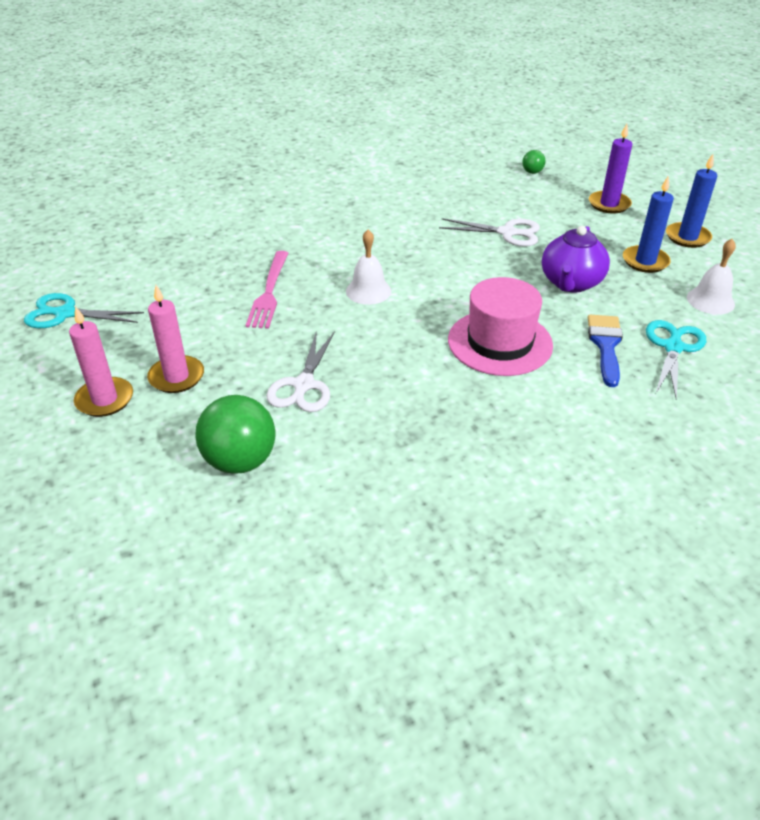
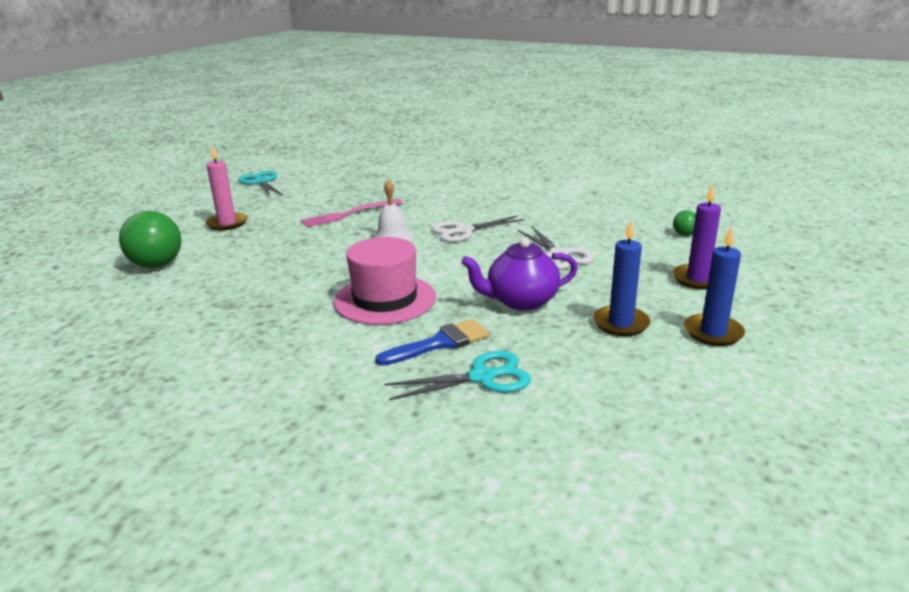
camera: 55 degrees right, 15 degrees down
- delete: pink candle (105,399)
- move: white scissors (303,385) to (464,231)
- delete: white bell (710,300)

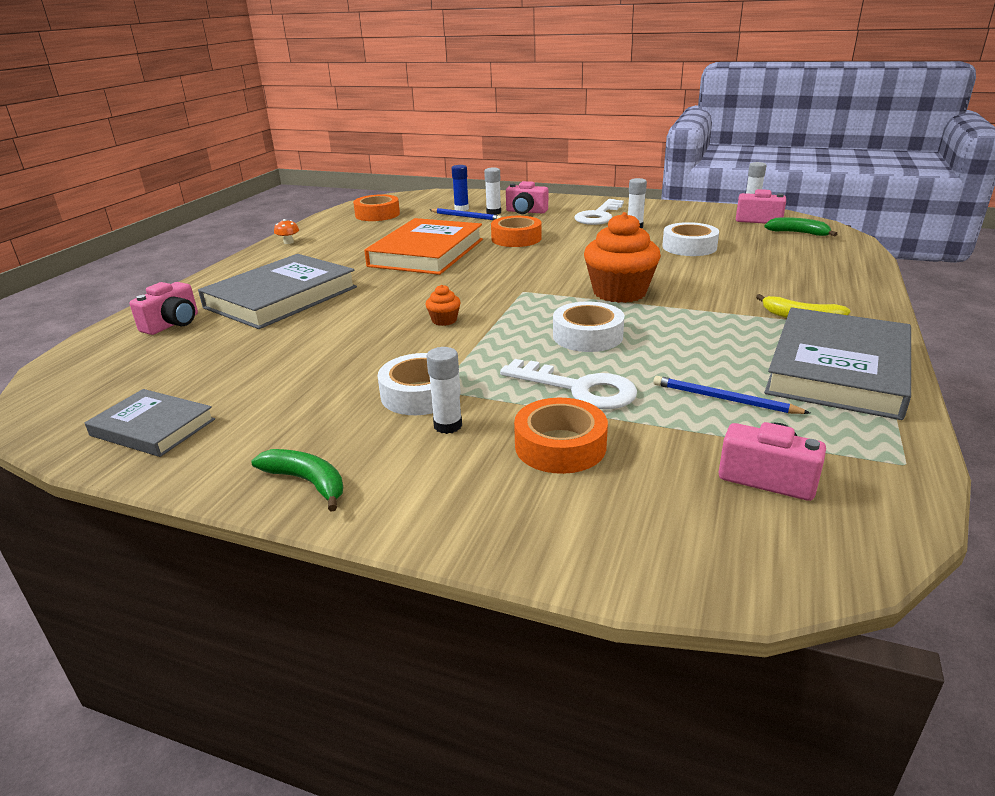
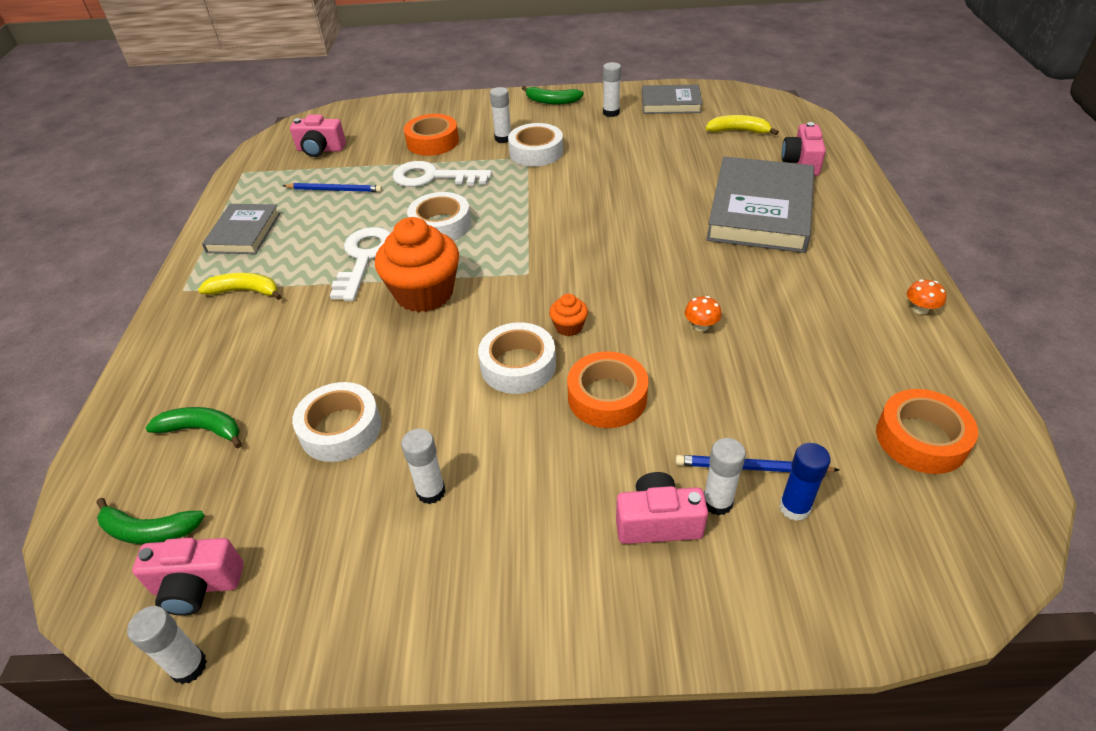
camera: 160 degrees right, 15 degrees up
- replace: orange book (427,253) to orange mushroom (701,326)
- move: orange cupcake (444,320) to (569,327)
- move: white key (598,216) to (364,258)
- resize: grey book (837,369) = (244,233) x0.56
- insert: green banana (202,429)
- insert: white tape (518,365)
- insert: white glue stick (611,113)
- insert: yellow banana (738,131)

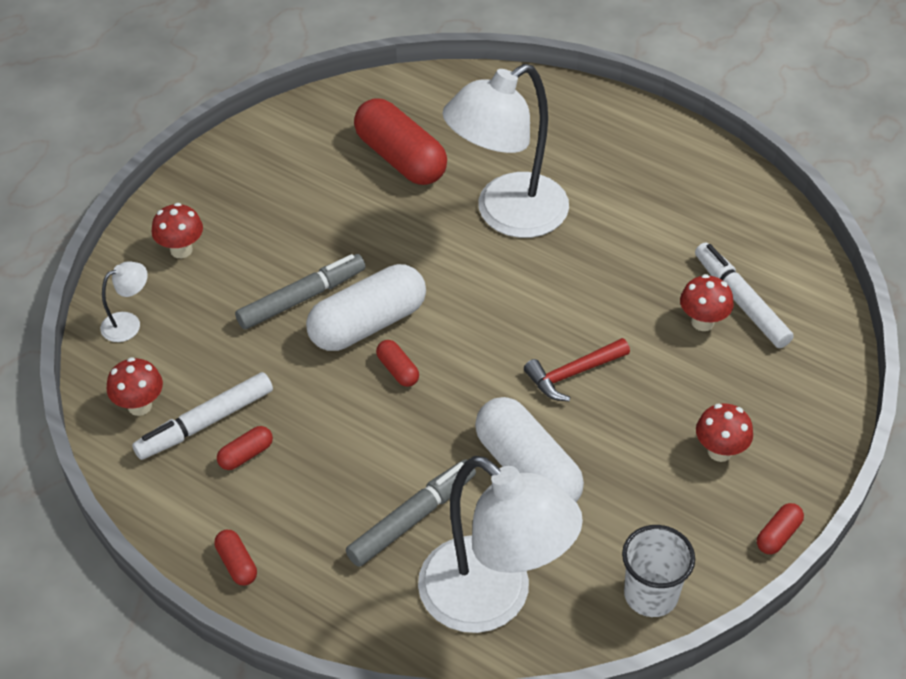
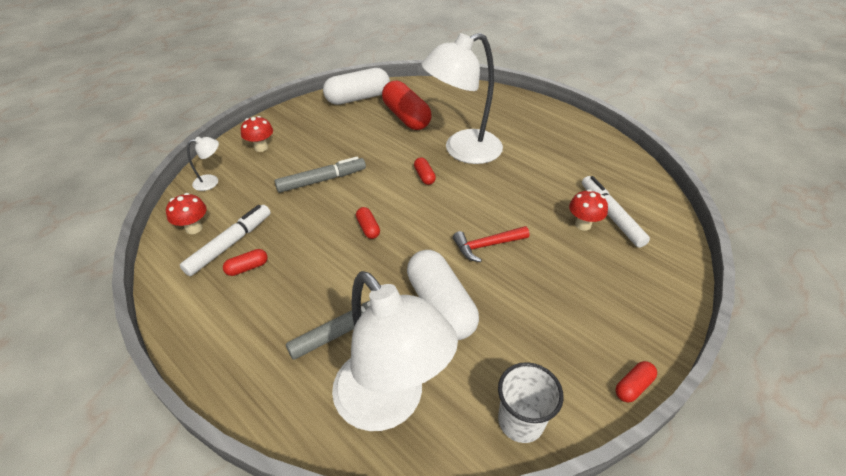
camera: 10 degrees right, 5 degrees down
- rotate: white marker (205,423) = (230,244) 150 degrees clockwise
- move: red capsule (236,564) to (424,176)
- move: white capsule (368,324) to (358,98)
- delete: red mushroom (719,451)

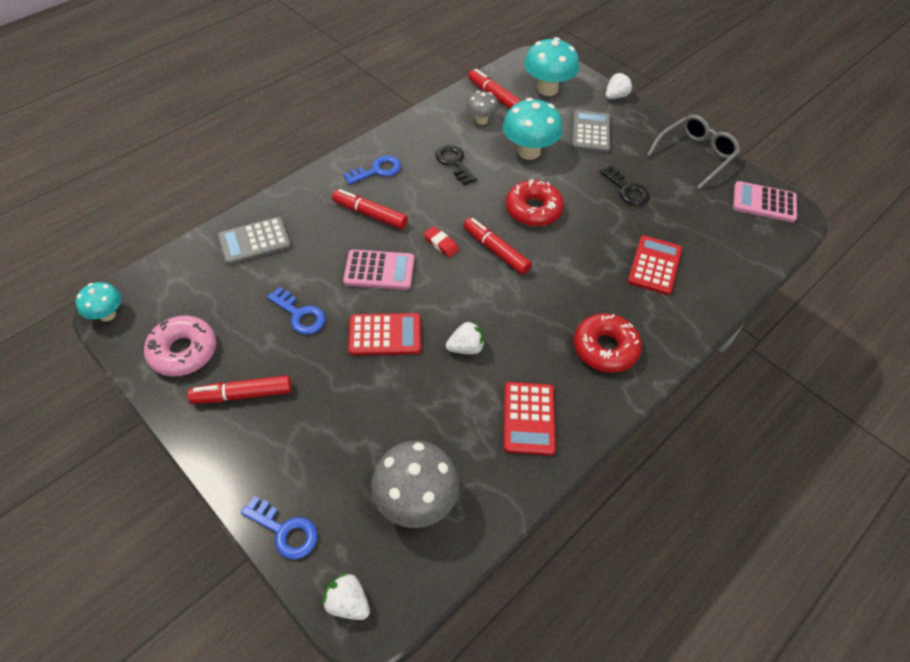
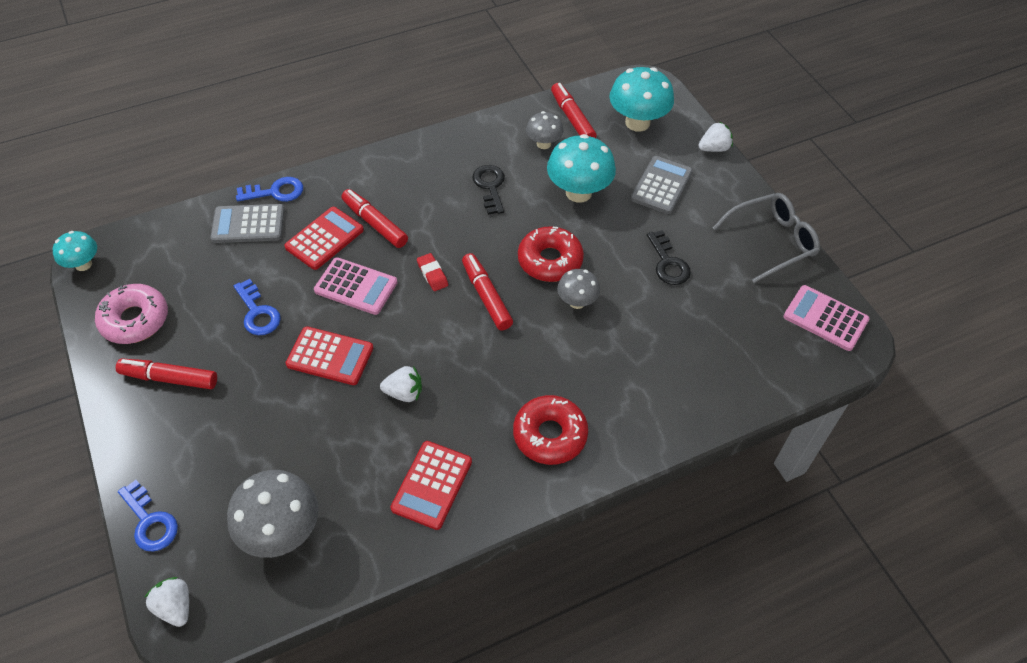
camera: 20 degrees right, 0 degrees up
- move: blue key (377,170) to (275,192)
- move: red calculator (654,265) to (324,238)
- insert: grey mushroom (577,302)

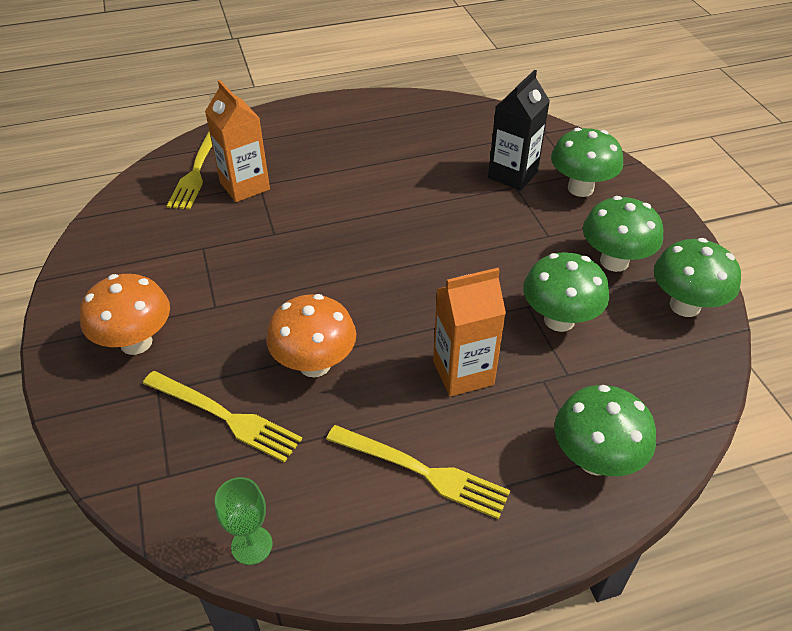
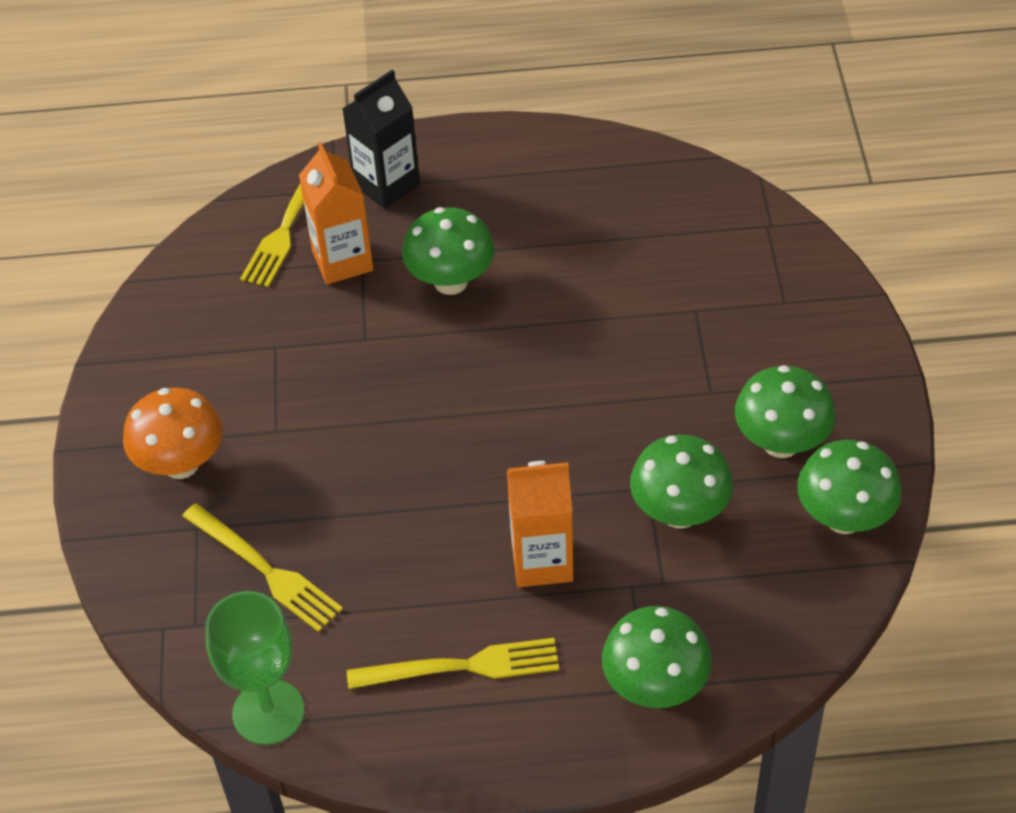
camera: 15 degrees right, 5 degrees up
- resize: green goblet (252,545) = (268,712) x1.70
- delete: orange mushroom (314,364)
- rotate: yellow fork (421,471) = (461,667) 45 degrees counterclockwise
- move: black carton (513,175) to (386,185)
- move: green mushroom (580,188) to (451,281)

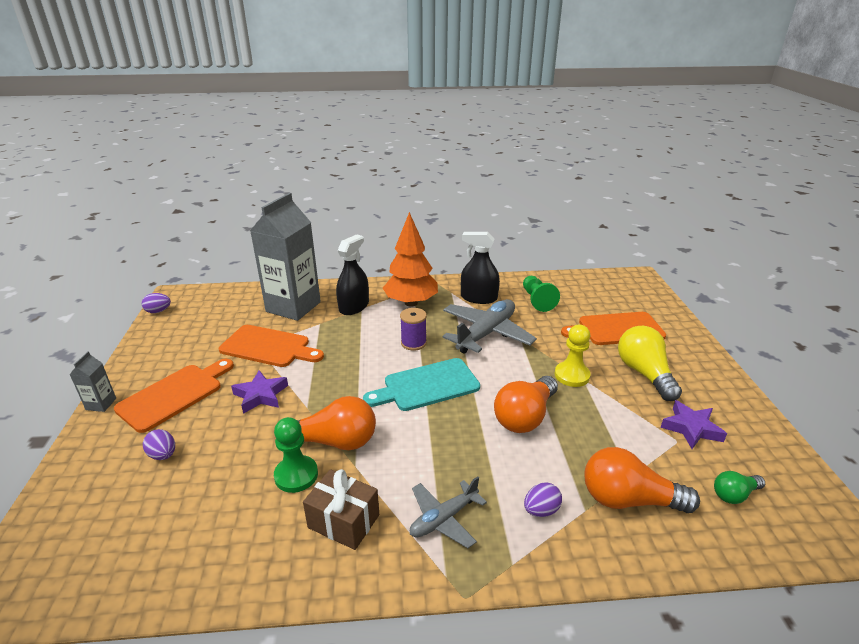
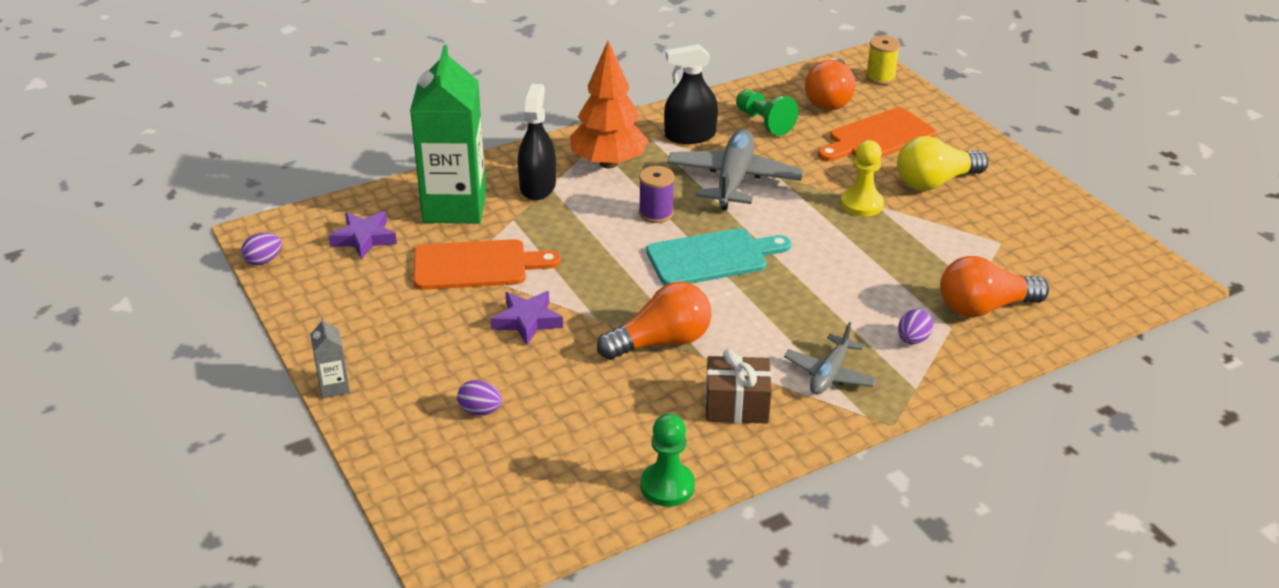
camera: 25 degrees left, 5 degrees up
- delete: orange cutting board (174,395)
- recolor: grey carton (293,307) to green carton (454,207)
- move: green pawn (296,475) to (667,486)
- rotate: turquoise cutting board (427,385) = (712,257) 150 degrees counterclockwise
- move: orange light bulb (525,417) to (829,99)
- rotate: yellow light bulb (644,374) = (935,182) 75 degrees counterclockwise
- move: purple star (691,428) to (364,238)
- delete: green light bulb (734,494)
- insert: yellow spool (880,78)

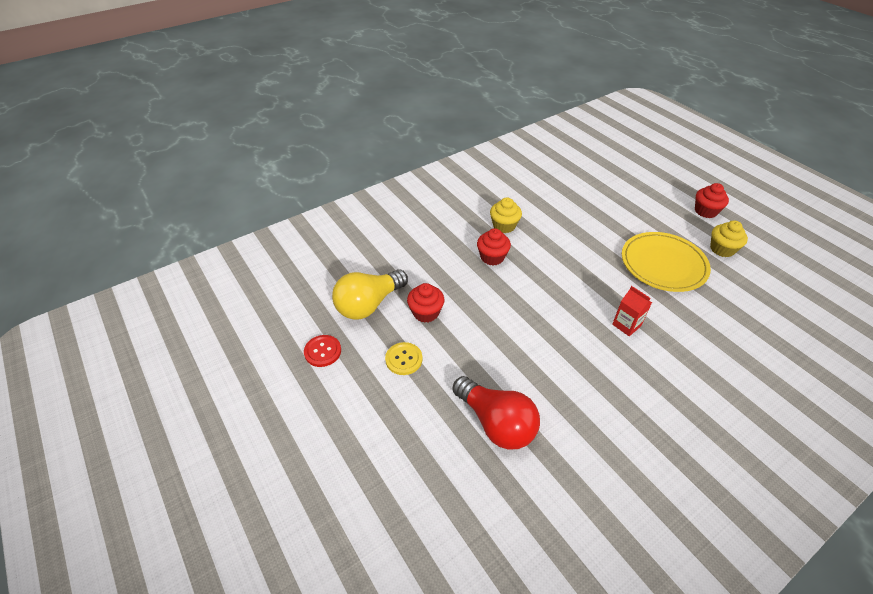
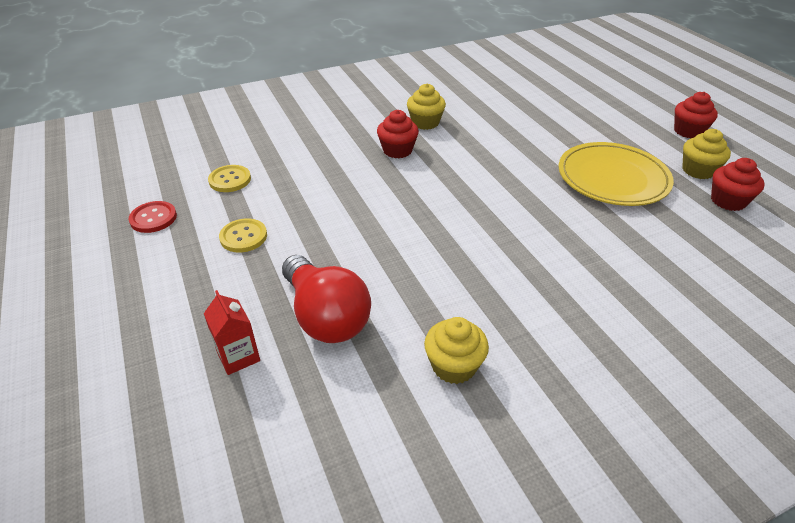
camera: 10 degrees right, 5 degrees down
- replace: yellow light bulb (369,304) to yellow button (230,180)
- move: red cupcake (426,312) to (728,201)
- move: red carton (626,325) to (238,356)
- insert: yellow cupcake (454,366)

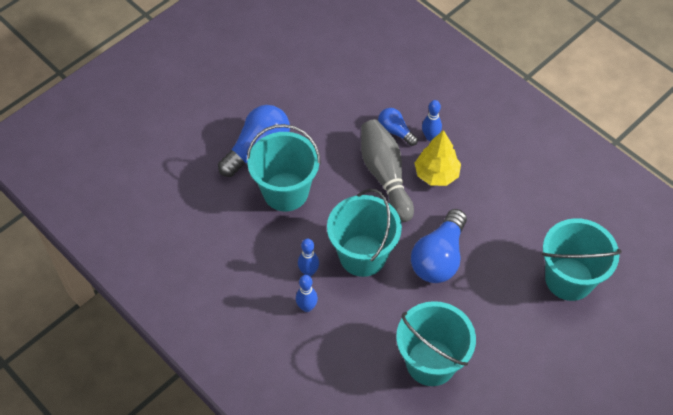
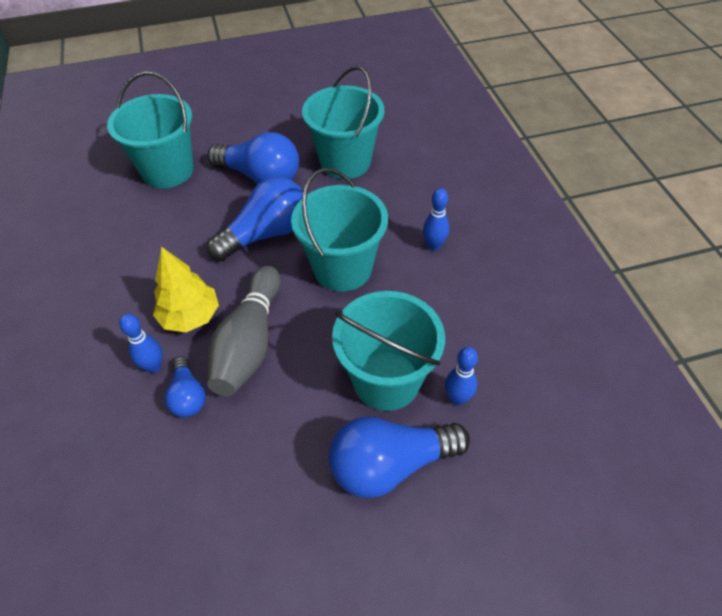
camera: 150 degrees left, 5 degrees down
- move: blue bowling pin (308,272) to (457,398)
- insert: blue light bulb (260,176)

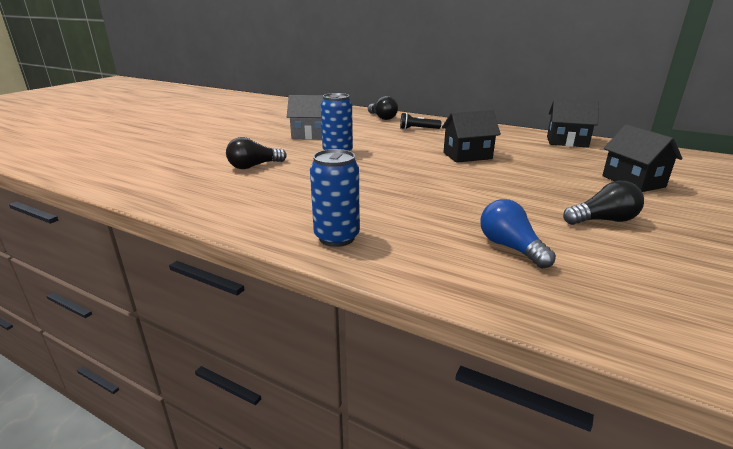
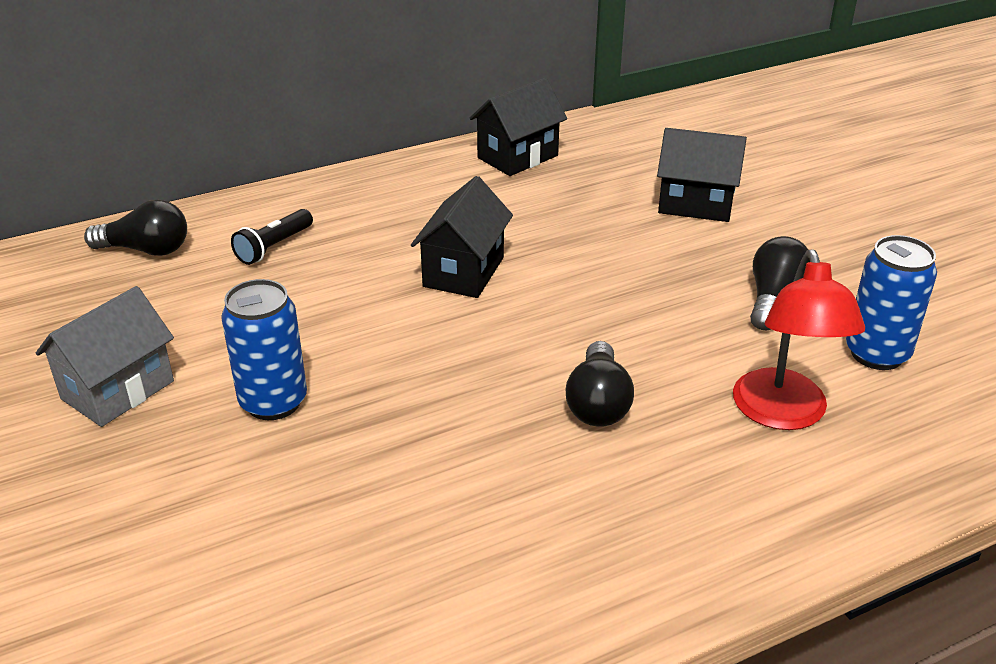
camera: 55 degrees left, 10 degrees up
- move: black light bulb (254,166) to (598,403)
- move: blue can (337,237) to (877,353)
- replace: blue light bulb (510,247) to red lamp (783,414)

